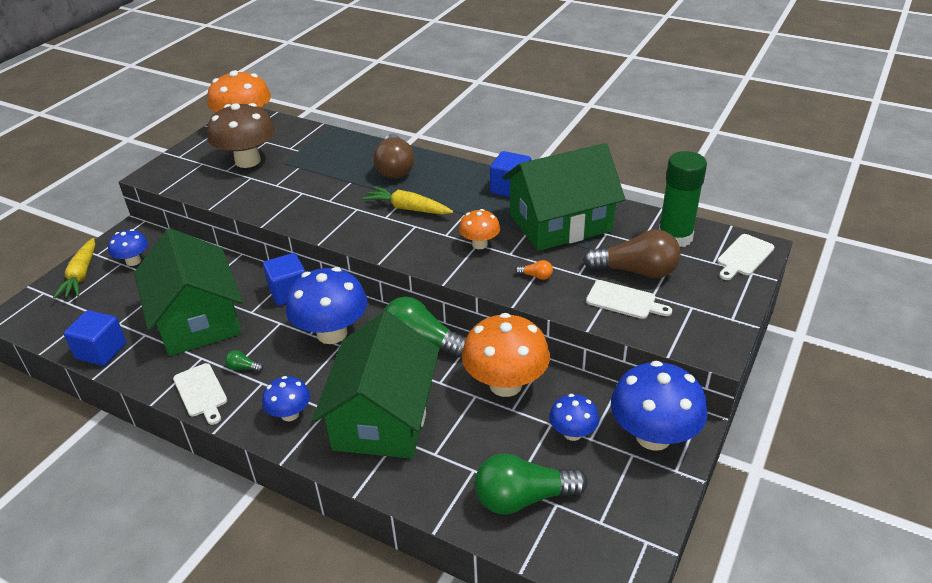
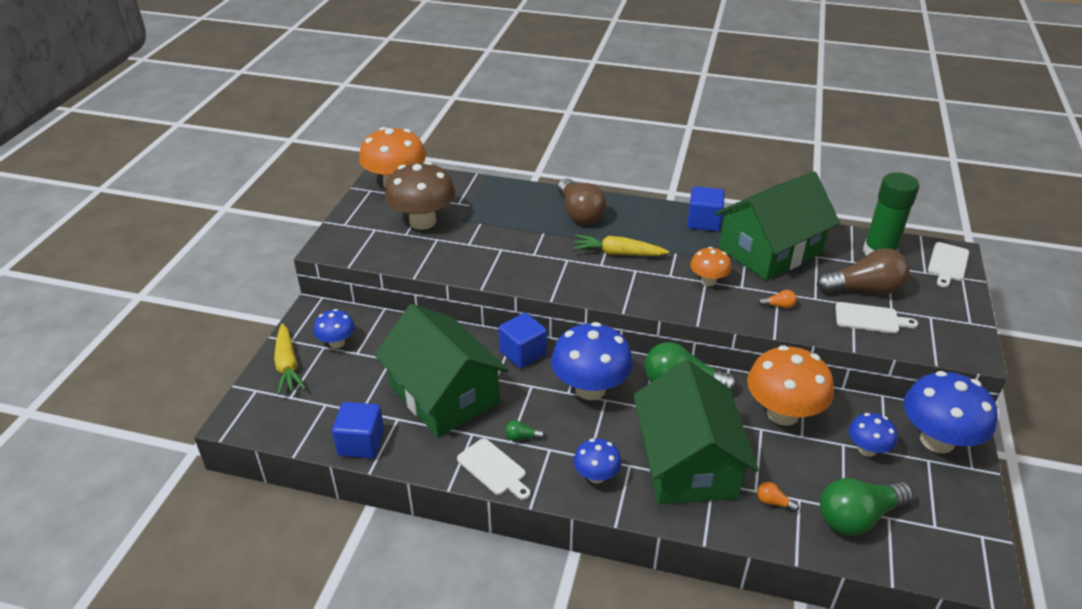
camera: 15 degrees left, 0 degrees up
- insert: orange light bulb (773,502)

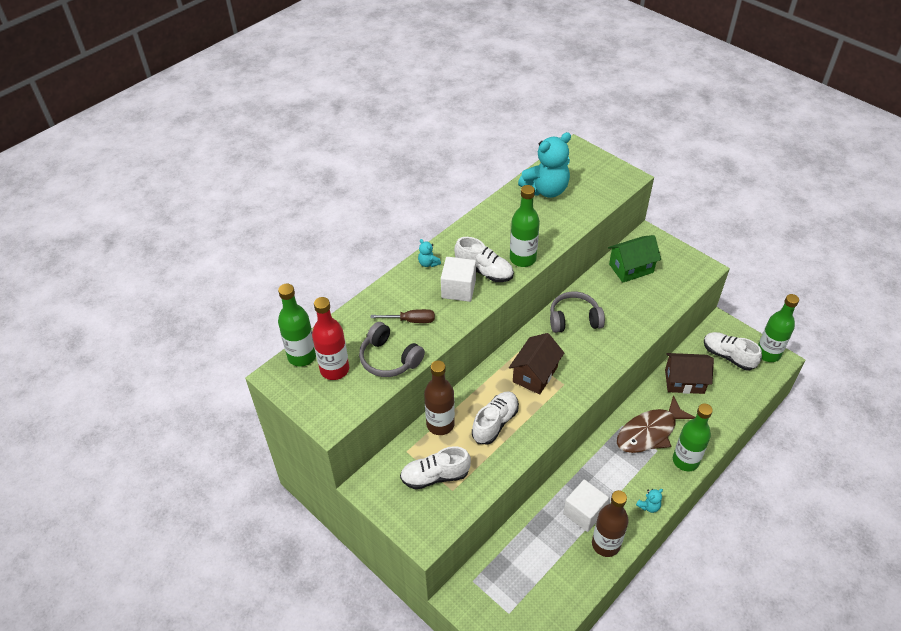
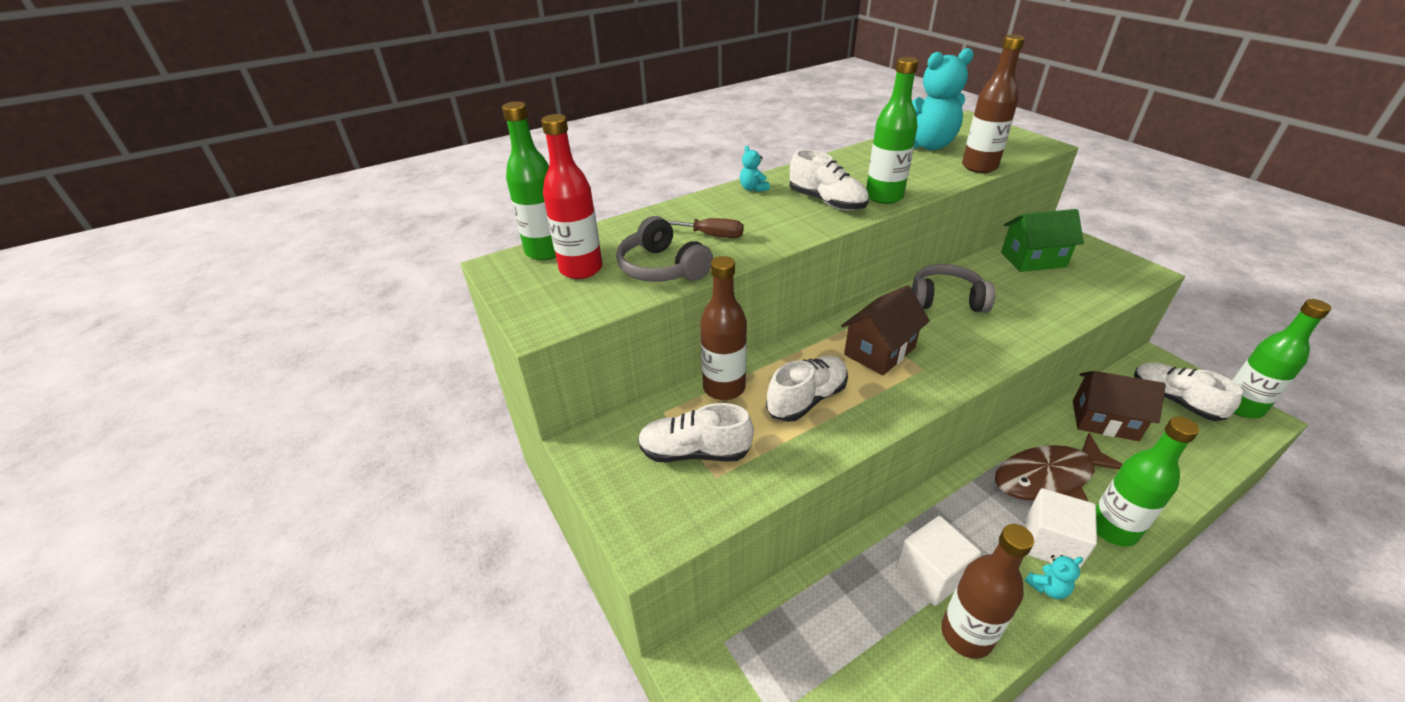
camera: 15 degrees right, 10 degrees down
- move: white cube (458,289) to (1050,543)
- insert: brown bottle (979,167)

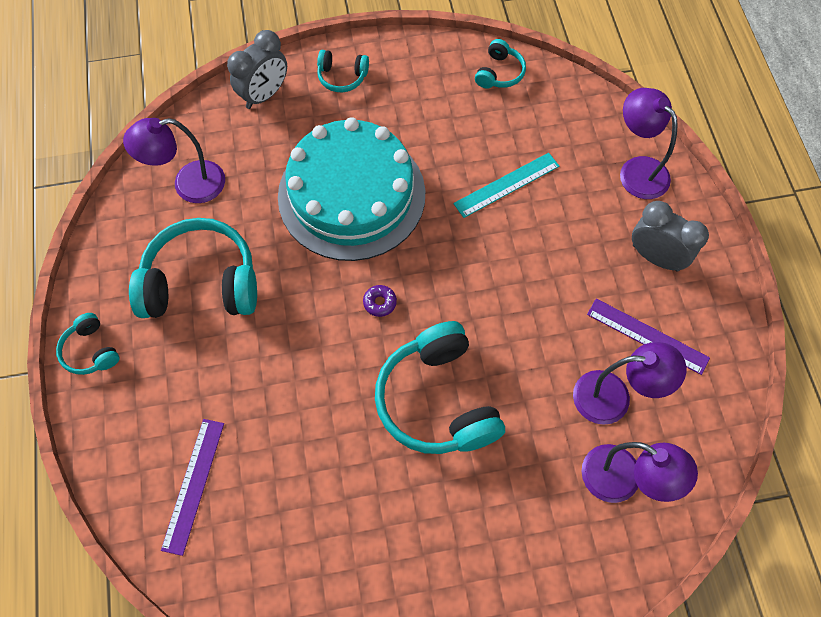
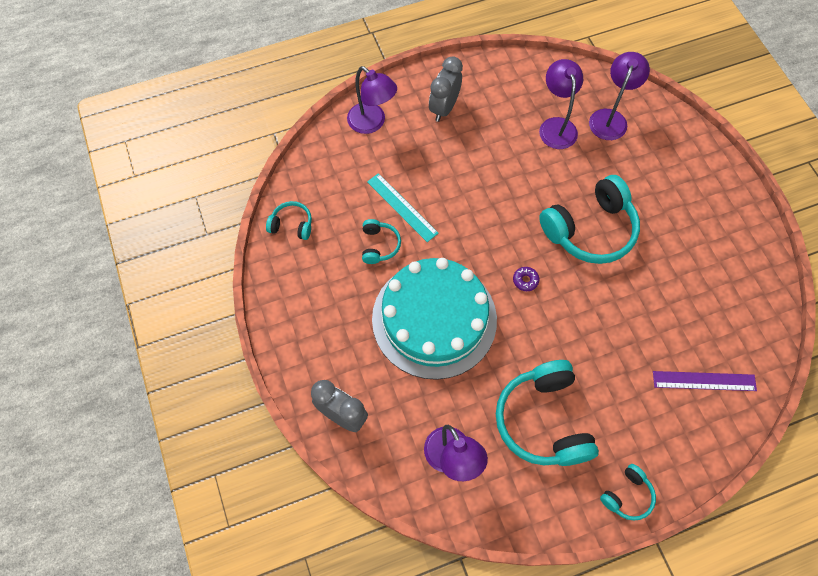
camera: 100 degrees left, 0 degrees up
- move: turquoise headphones (342,77) to (379,245)
- delete: purple ruler (647,336)
- rotate: purple lamp (636,170) = (372,123) 90 degrees counterclockwise

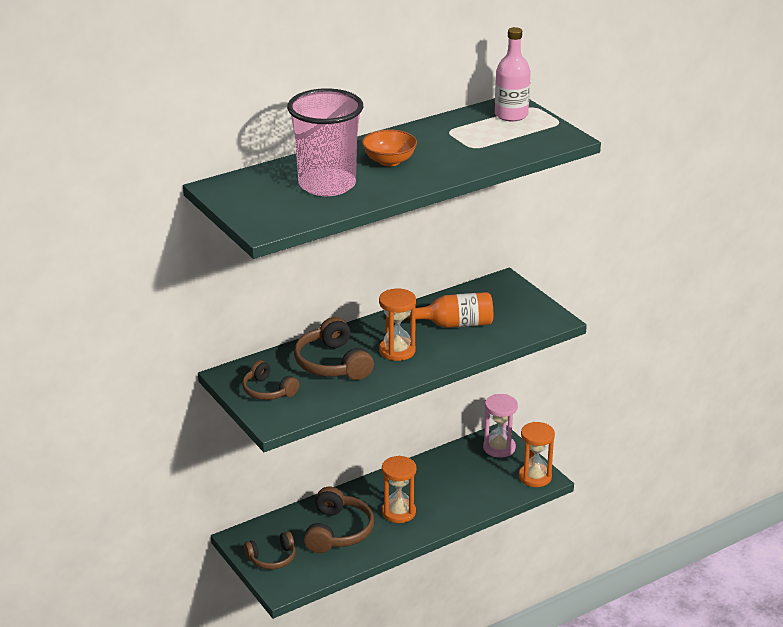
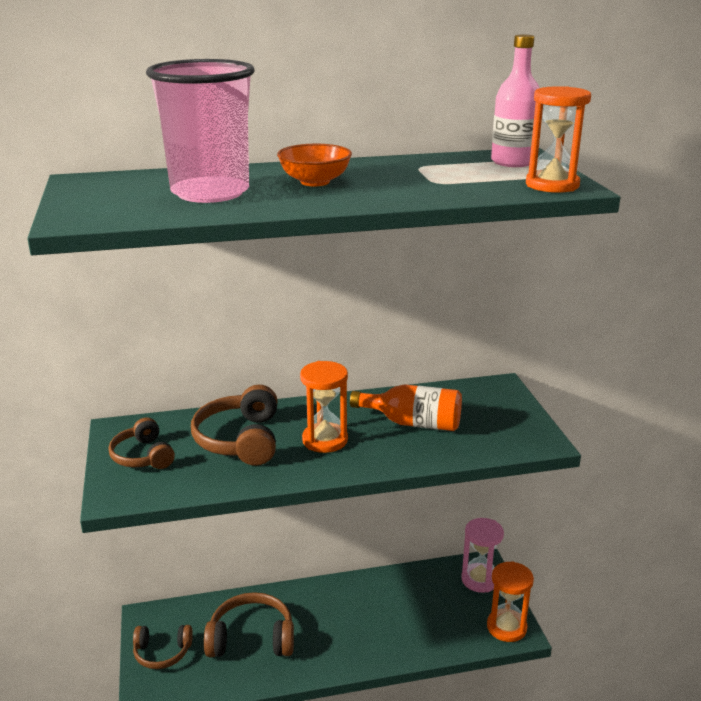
camera: 20 degrees right, 5 degrees down
- rotate: brown headphones (338,531) = (251,638) 120 degrees counterclockwise
- move: orange hourglass (398,512) to (552,185)

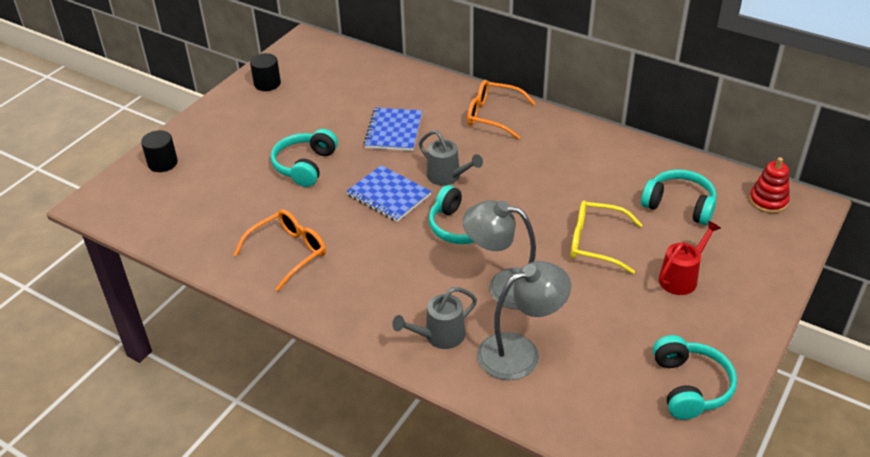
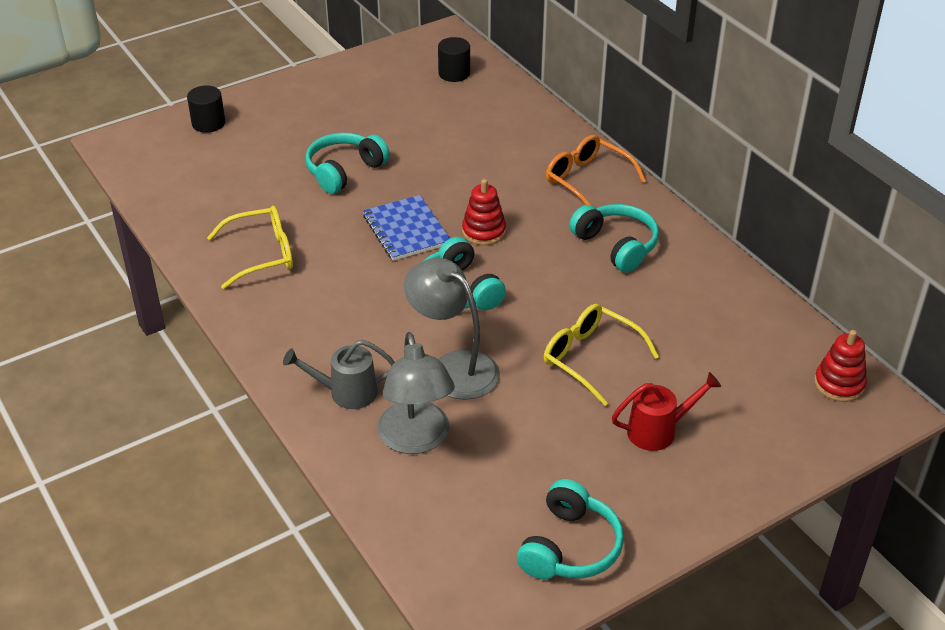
camera: 25 degrees right, 0 degrees up
- recolor: orange glasses (288,253) to yellow glasses (261,255)
- move: black cylinder (267,83) to (454,73)
- delete: blue notebook (394,131)
- replace: grey watering can (448,177) to red stacking toy (484,231)
- rotate: grey lamp (520,352) = (416,440) 75 degrees clockwise
- move: turquoise headphones (679,205) to (616,245)

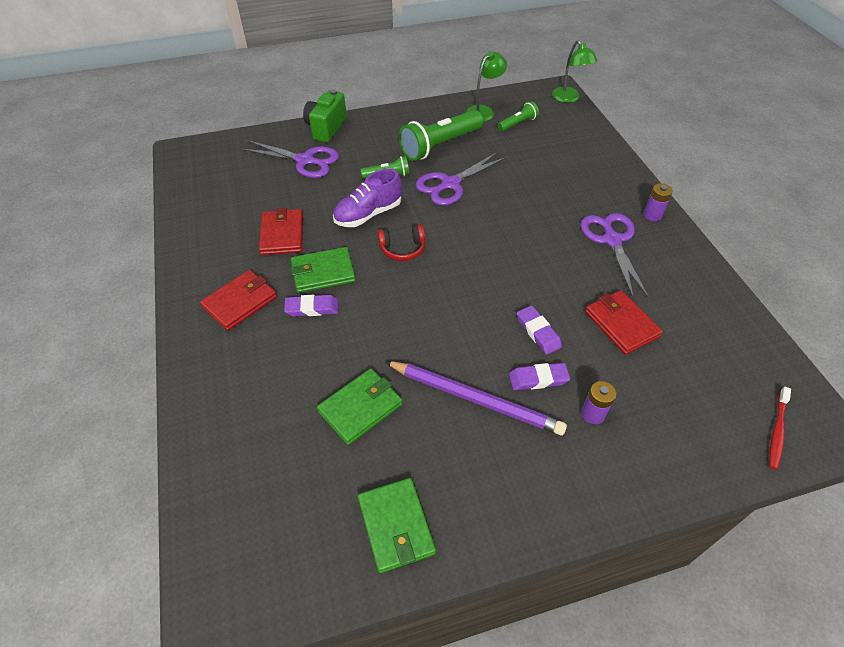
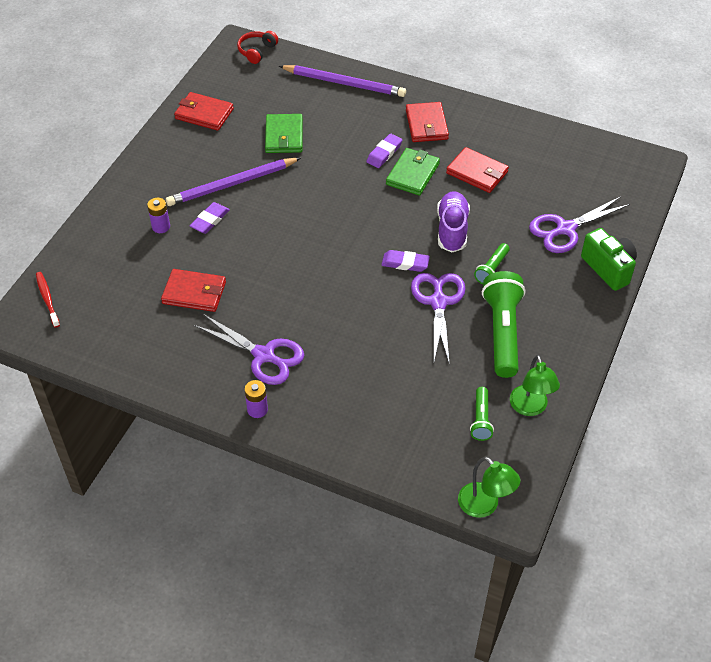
camera: 130 degrees right, 0 degrees up
- recolor: green wallet (396,526) to red wallet (204,114)
- move: red headphones (402,249) to (257,51)
- move: purple eraser (538,332) to (405,263)
- rotate: green lamp (569,98) = (484,506) 150 degrees counterclockwise
- insert: purple pencil (344,83)

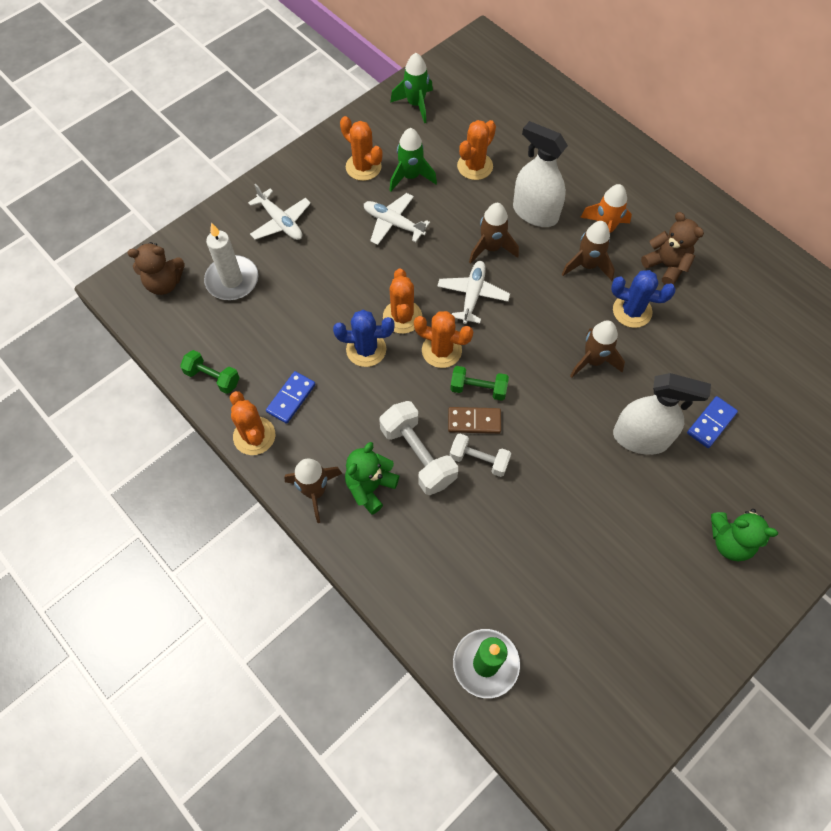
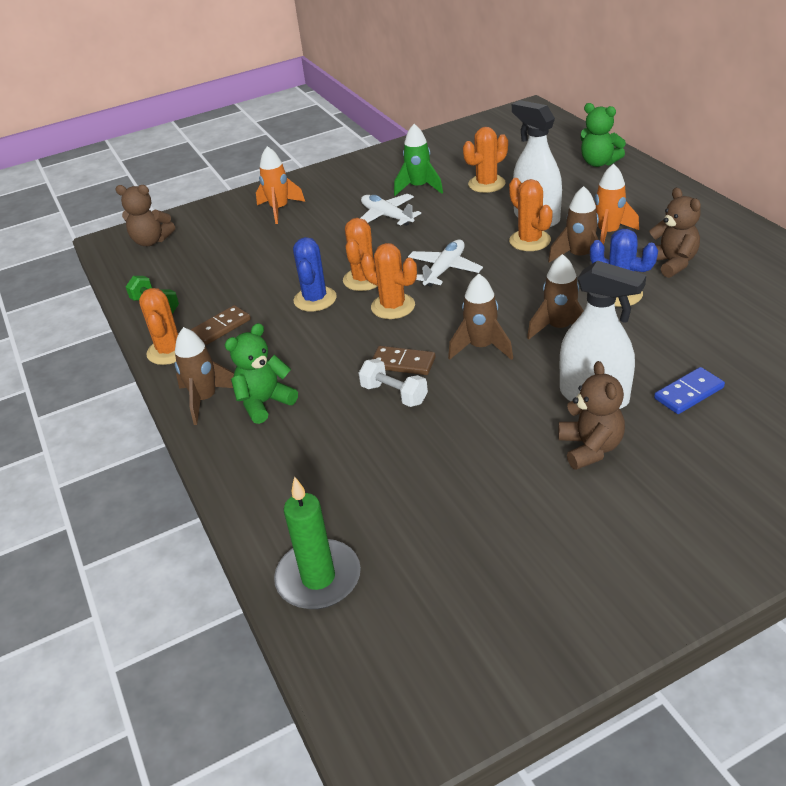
camera: 20 degrees right, 25 degrees down
- delete: white candle (232,280)
- replace: white plane (281,222) to orange rocket (279,209)
- recolor: blue domino (291,398) to brown domino (221,327)
- rotate: blue cactus (366,349) = (315,299) 75 degrees clockwise
- move: orange cactus (363,167) to (530,241)
- delete: white dumbbell (418,455)
- delete: green rocket (415,104)
- delete: green dumbbell (478,389)
- move: brown rocket (491,248) to (481,347)
- move: green teddy bear (730,541) to (599,163)
- insert: brown teddy bear (590,448)

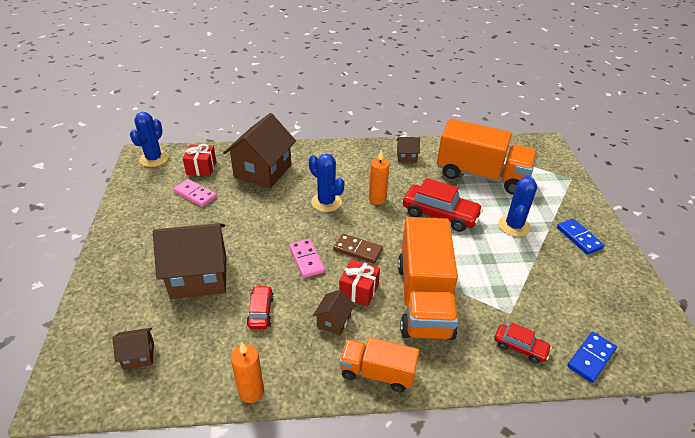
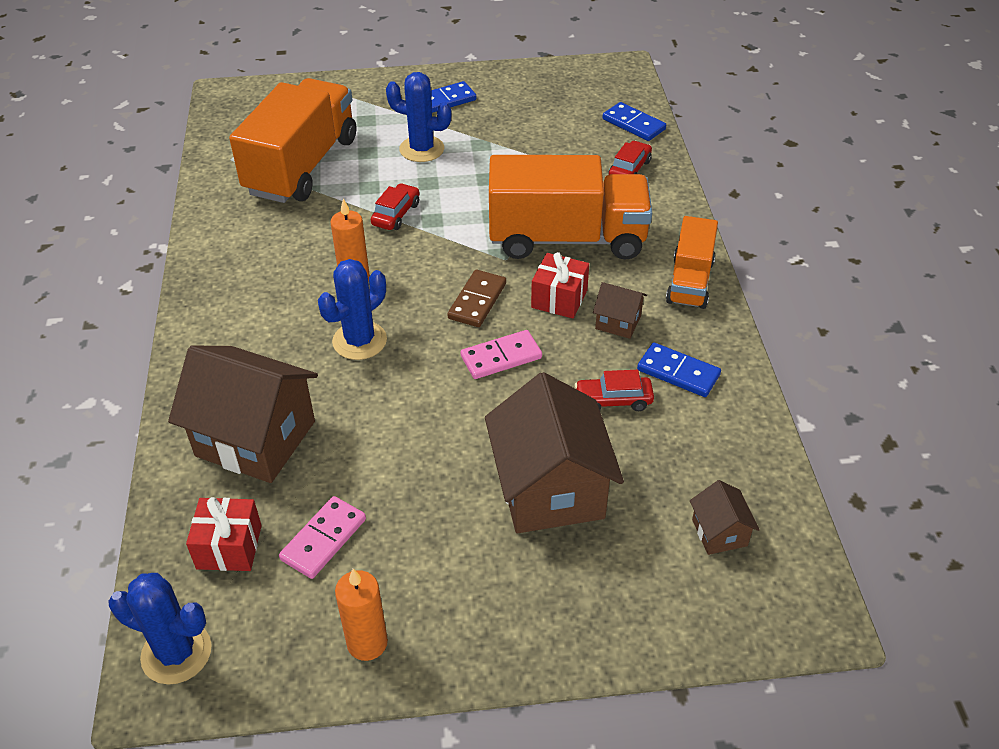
camera: 90 degrees left, 5 degrees up
- move: orange candle (251,391) to (367,643)
- delete: brown house (406,157)
- resize: red car (440,214) = (396,214) x0.55
- insert: blue domino (678,372)

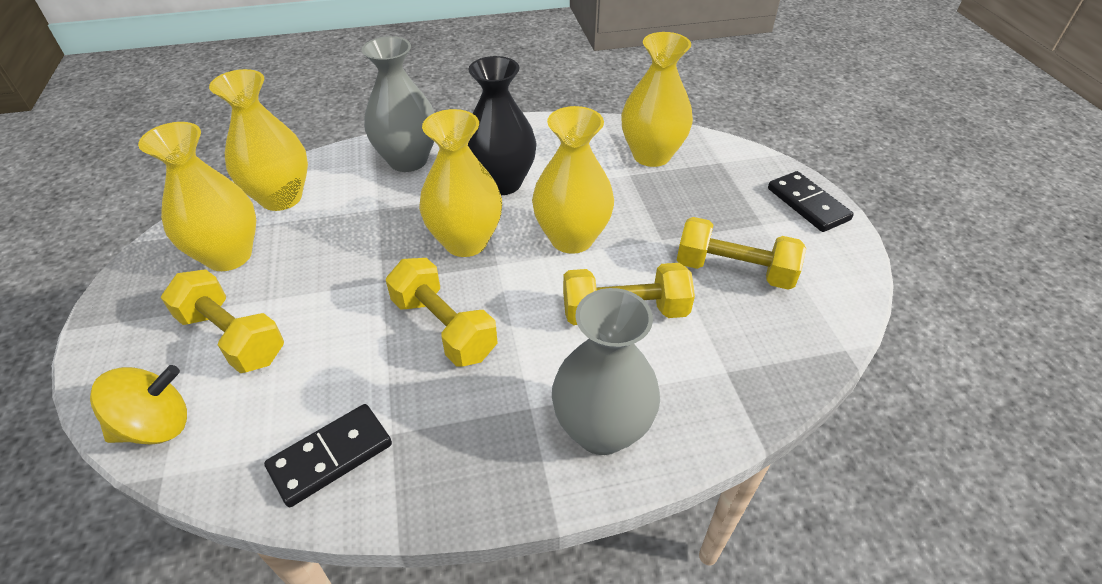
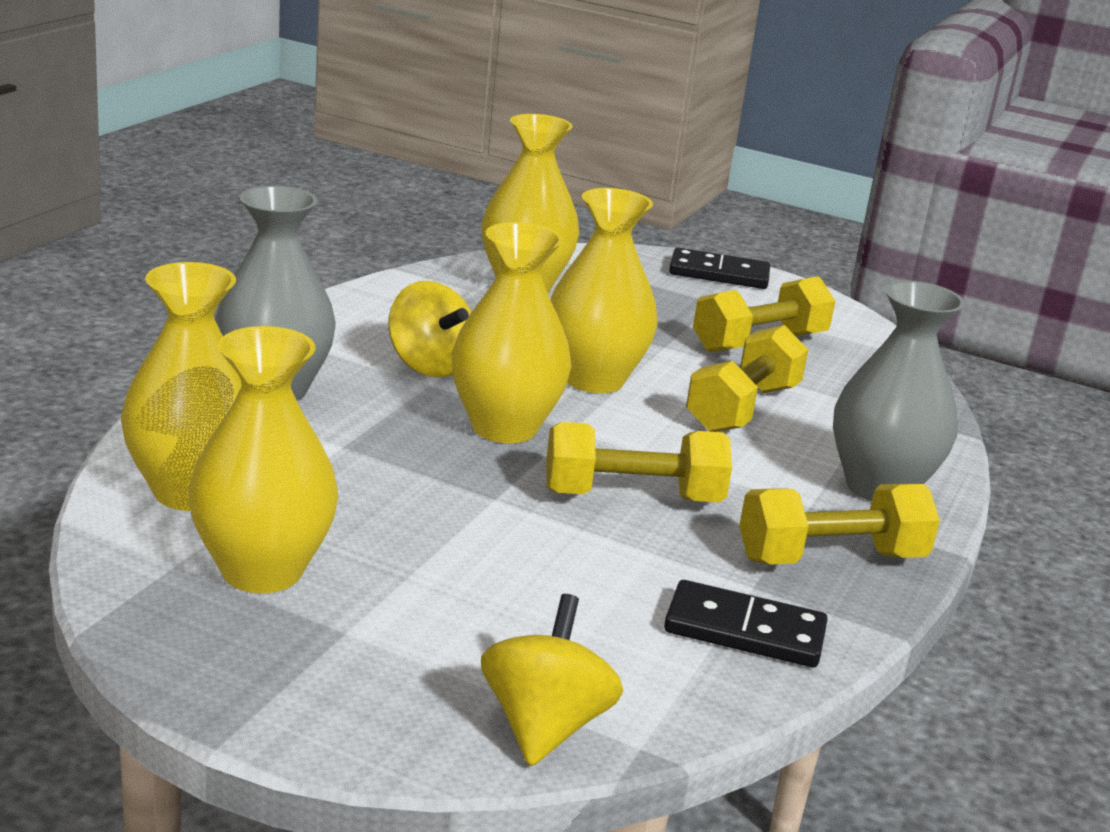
camera: 55 degrees left, 20 degrees down
- move: yellow dumbbell (232,337) to (831,558)
- rotate: black domino (331,457) = (744,630) 75 degrees counterclockwise
- replace: black vase (501,183) to yellow spinning top (429,365)

